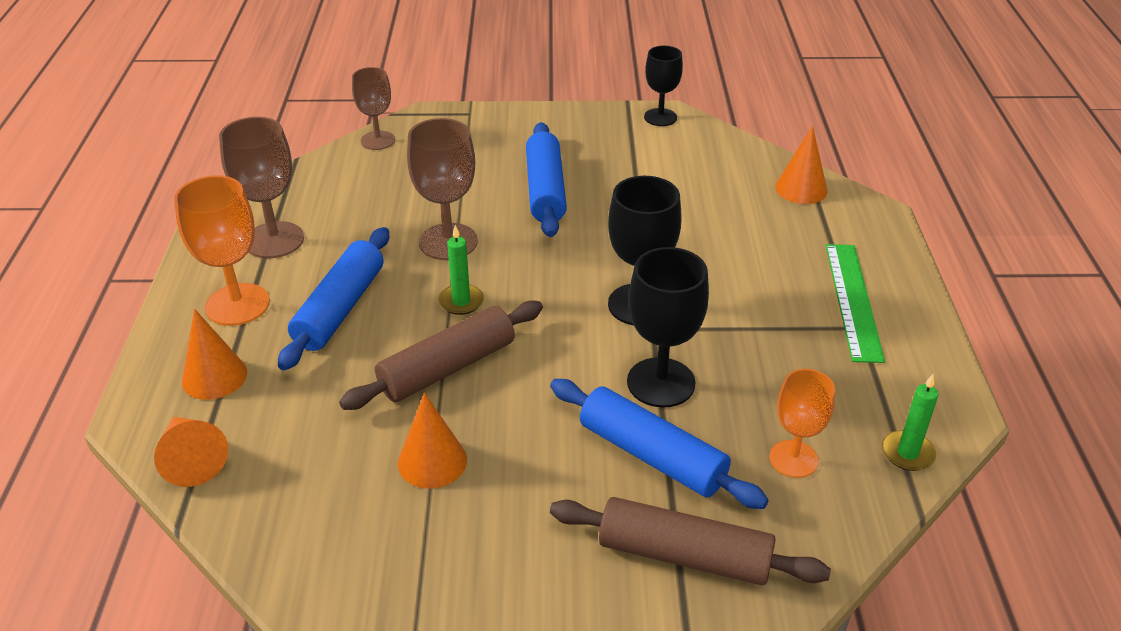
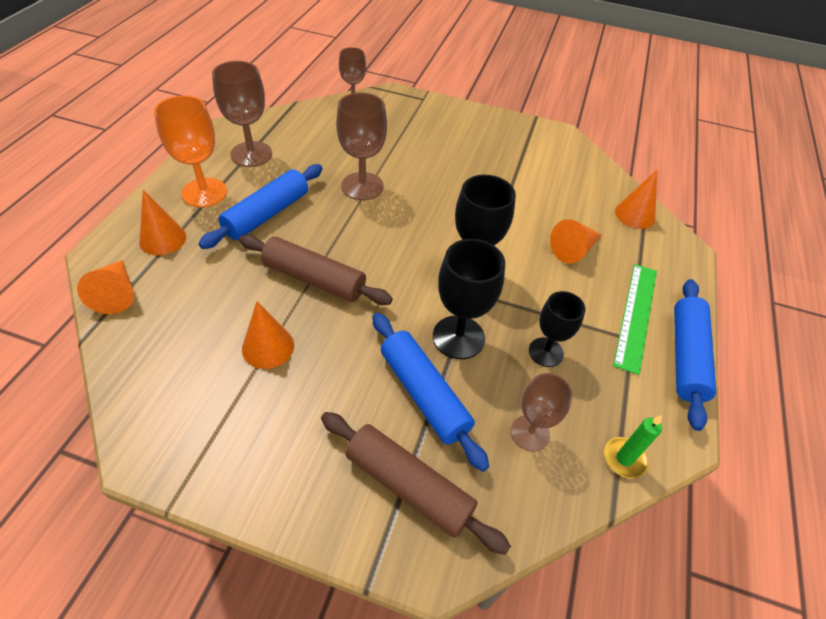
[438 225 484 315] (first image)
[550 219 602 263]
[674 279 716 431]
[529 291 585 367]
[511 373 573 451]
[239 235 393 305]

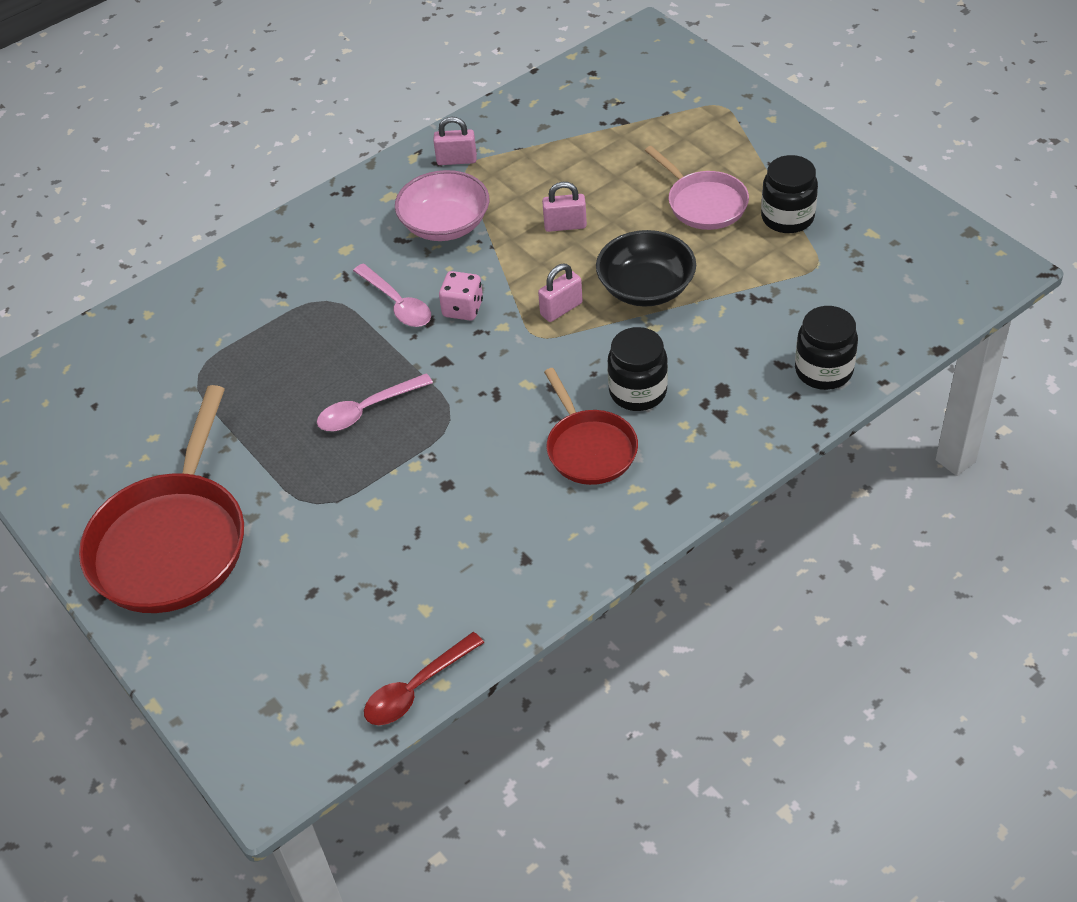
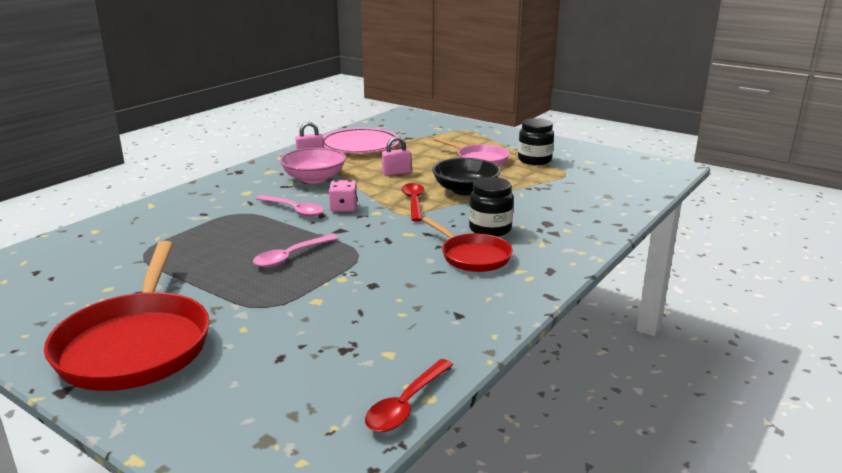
[795 306 858 390] (first image)
[323 128 400 154]
[401 183 424 222]

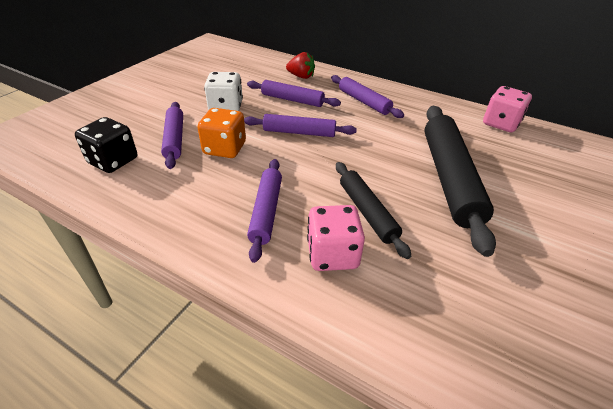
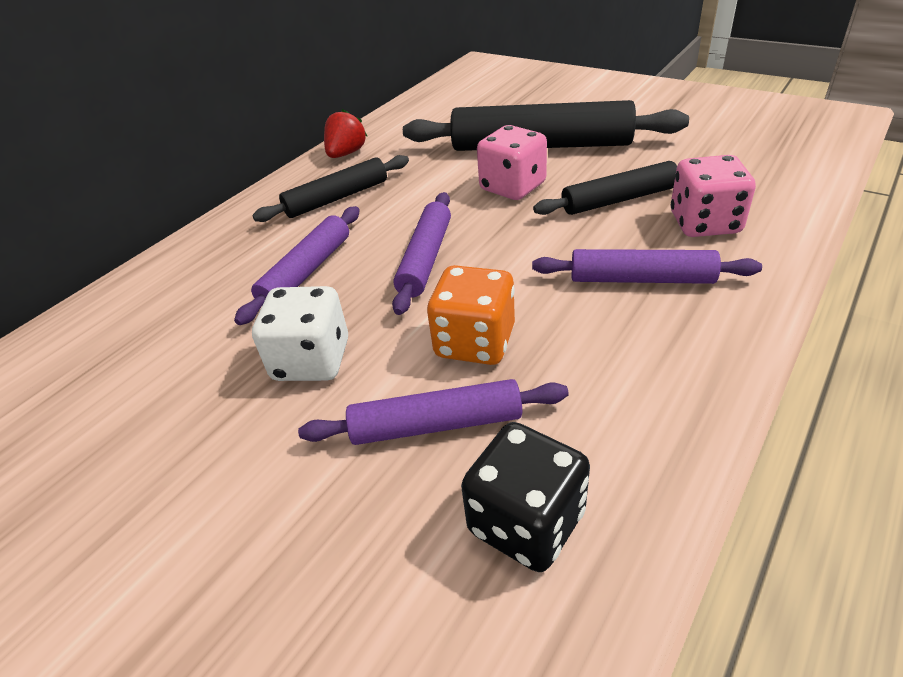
[324 109 367 158]
[477 125 547 200]
[252 155 409 222]

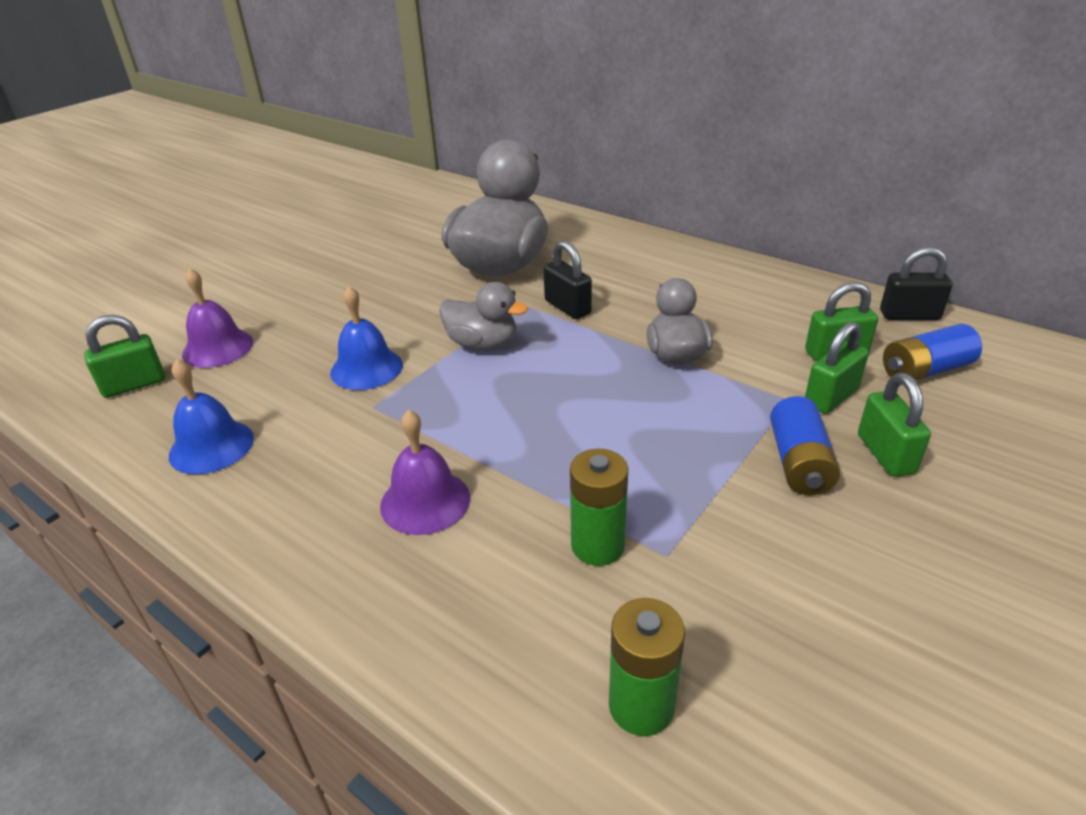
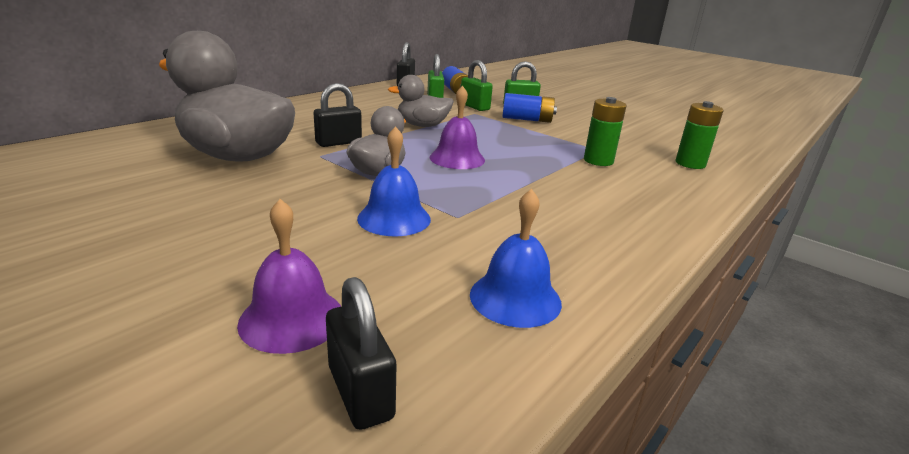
[430 86 485 169]
[326 277 396 430]

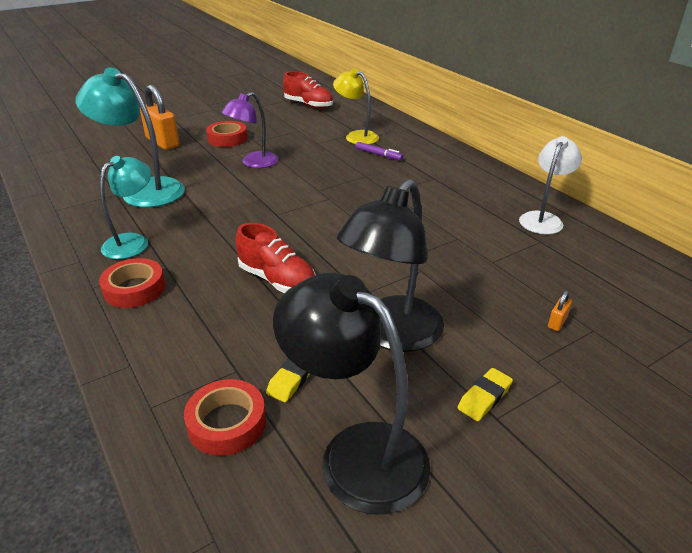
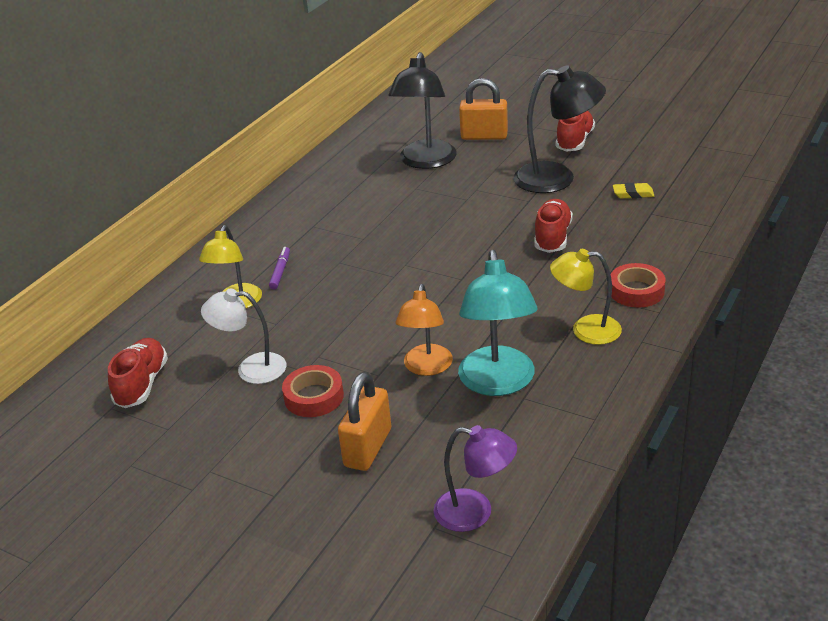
[184 379 266 456] (first image)
[395 284 453 376]
[434 425 517 532]
[388 52 457 169]
[201 289 286 384]
[556 111 595 152]
[550 249 622 345]
[459 78 508 140]

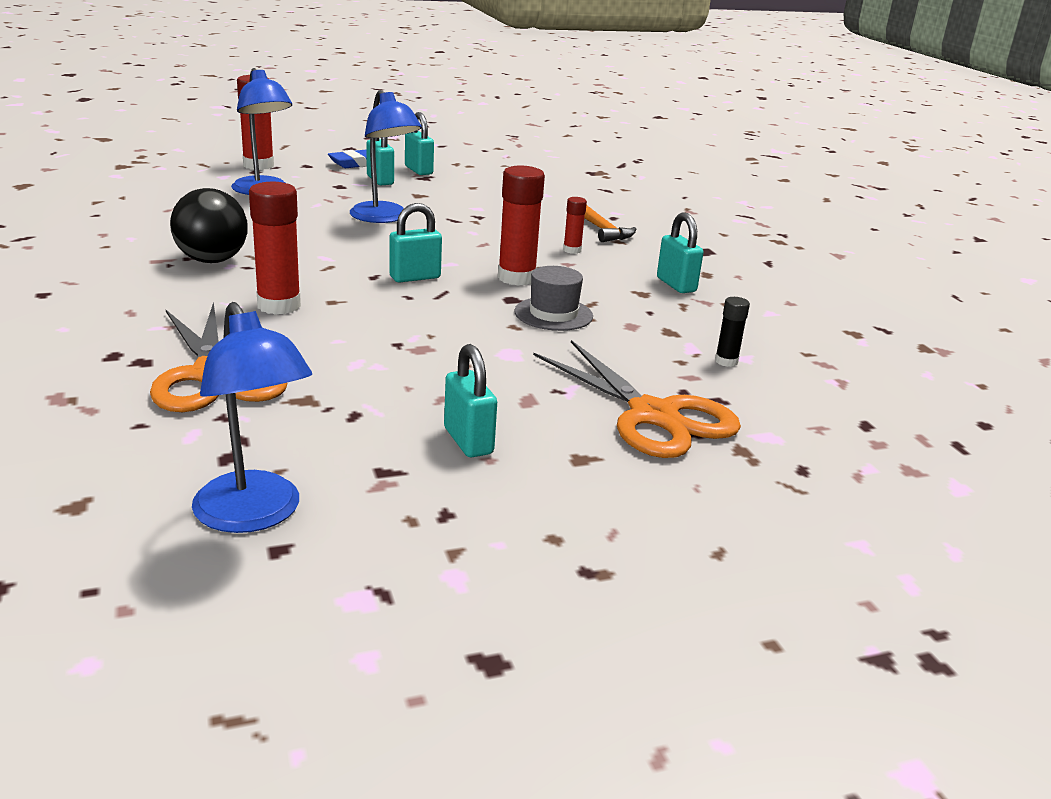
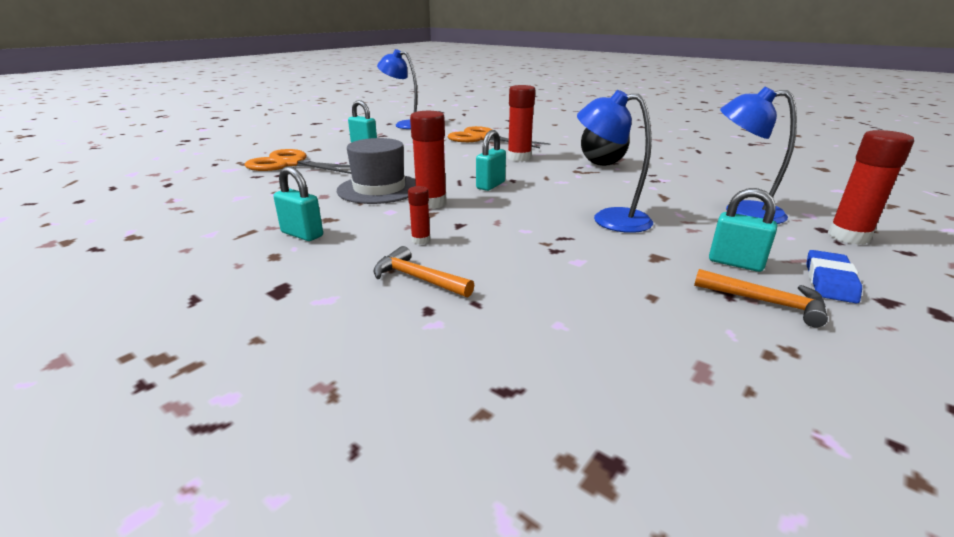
[715 297 750 367] (first image)
[694 269 828 327]
[337 138 416 204]

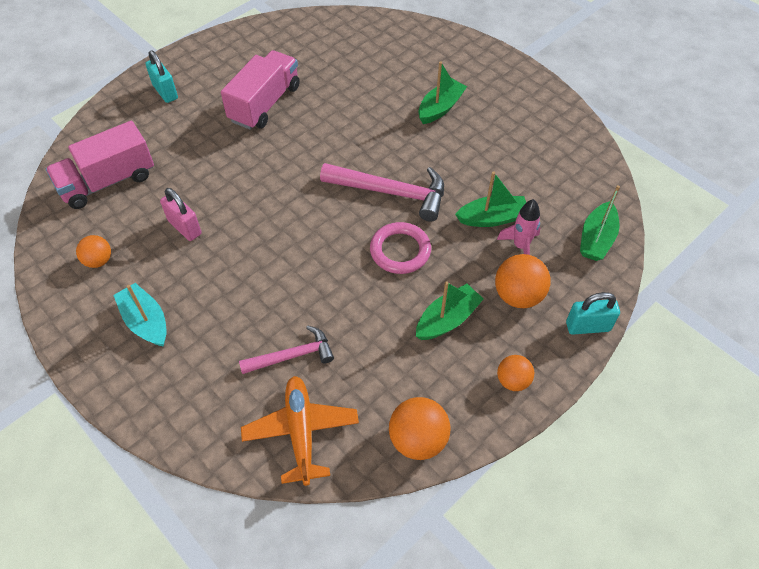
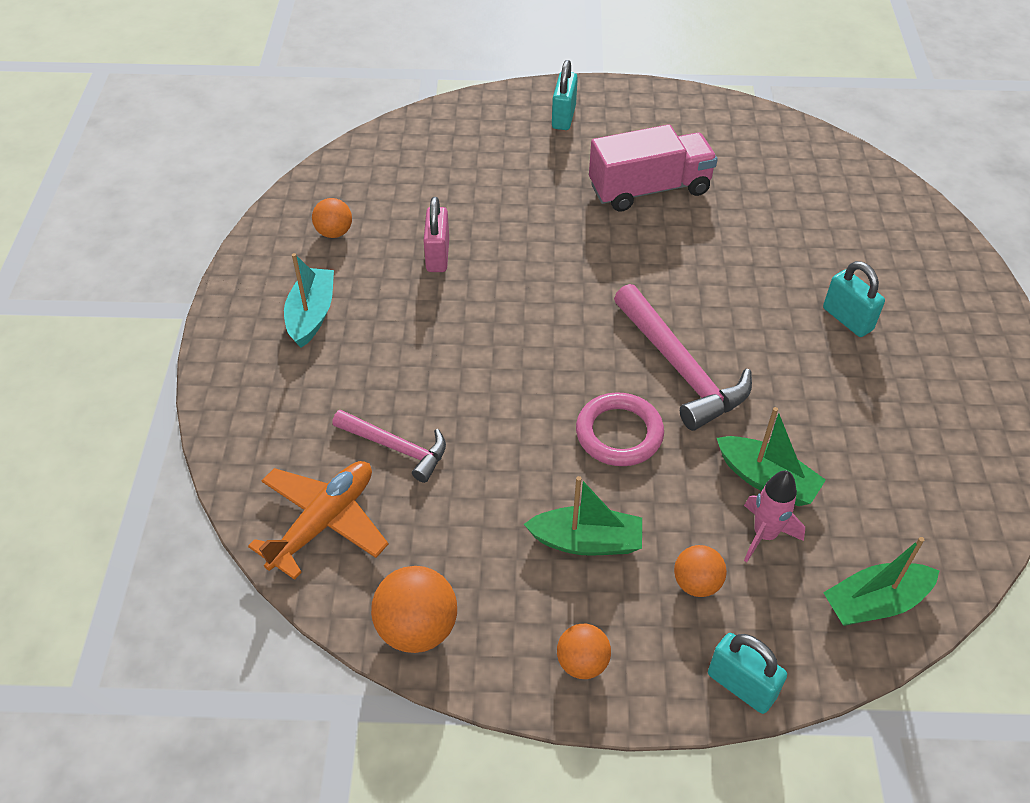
[46 121 154 209] (first image)
[823 261 885 337]
[674 545 727 597]

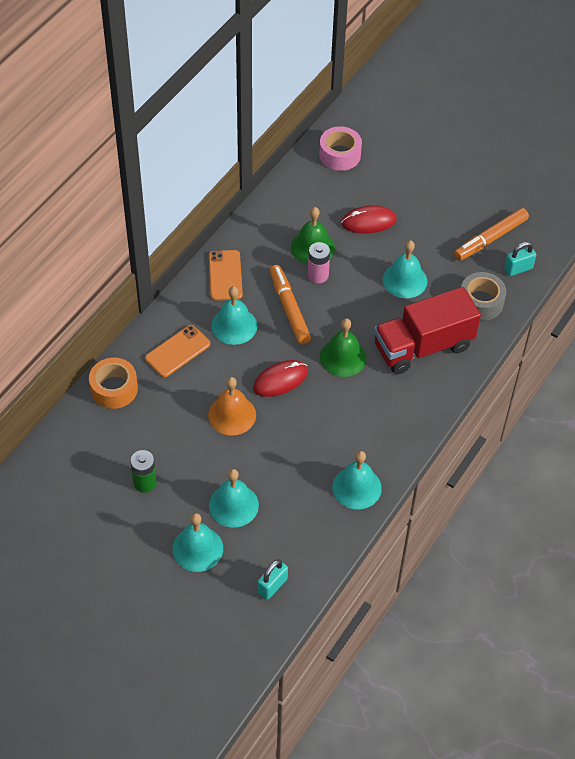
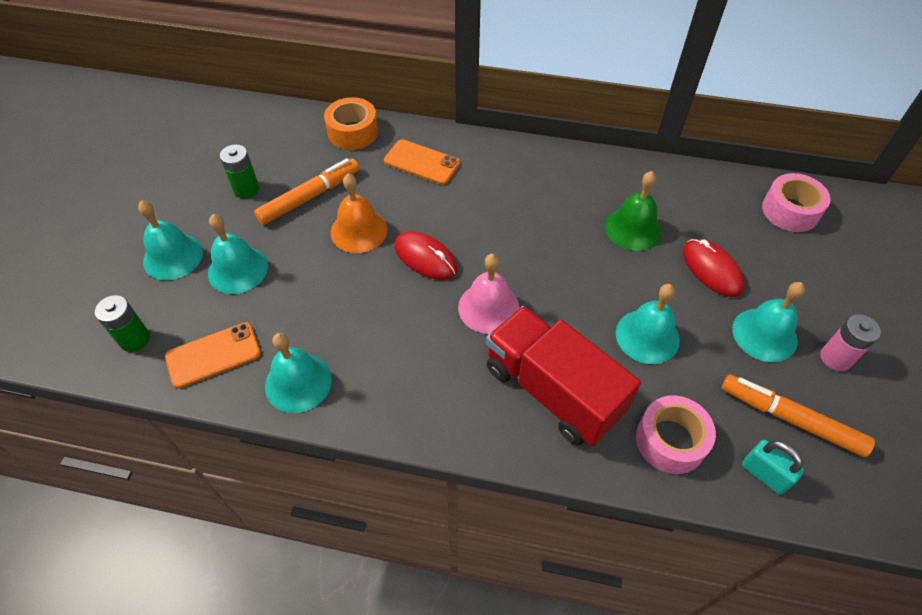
[165 322 261 388]
[732 282 805 362]
[254 158 360 225]
[820 314 881 371]
[94 295 150 352]
[458 254 520 334]
[636 395 716 474]

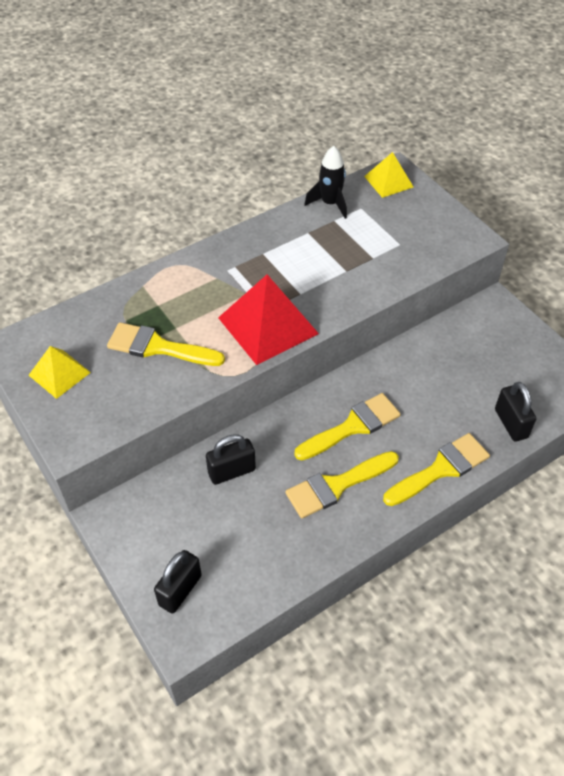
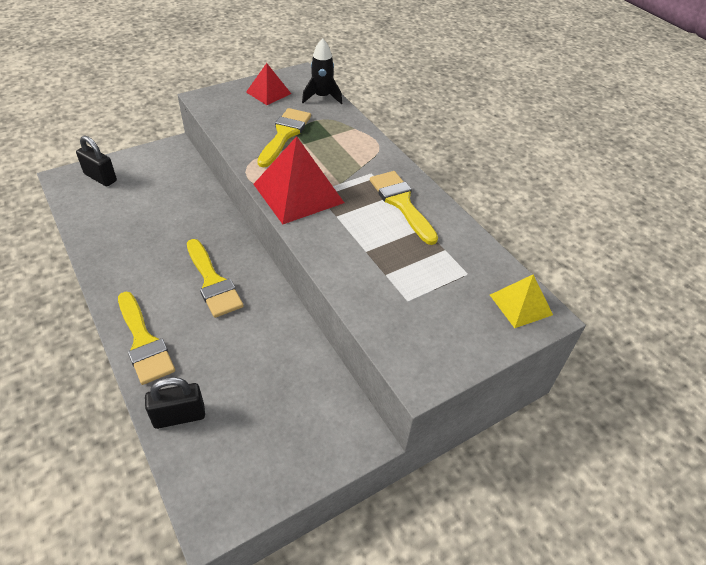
[206 434 256 485] (first image)
[370 171 438 245]
[302 38 342 104]
[246 63 291 105]

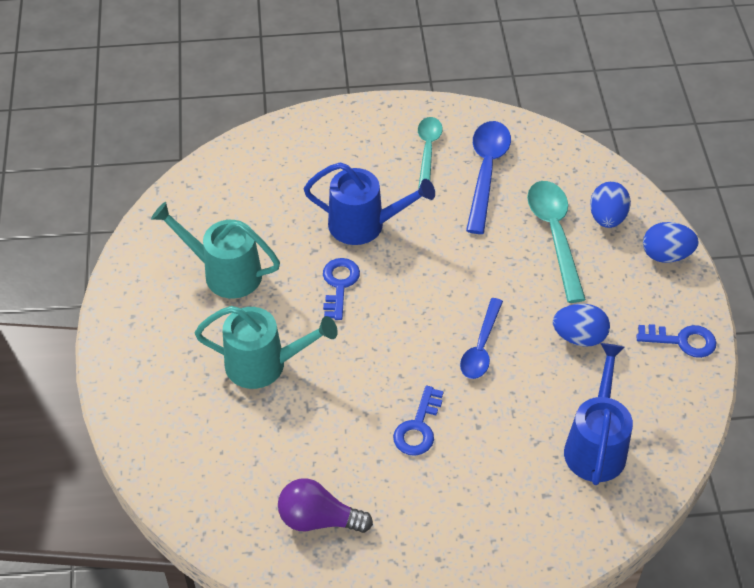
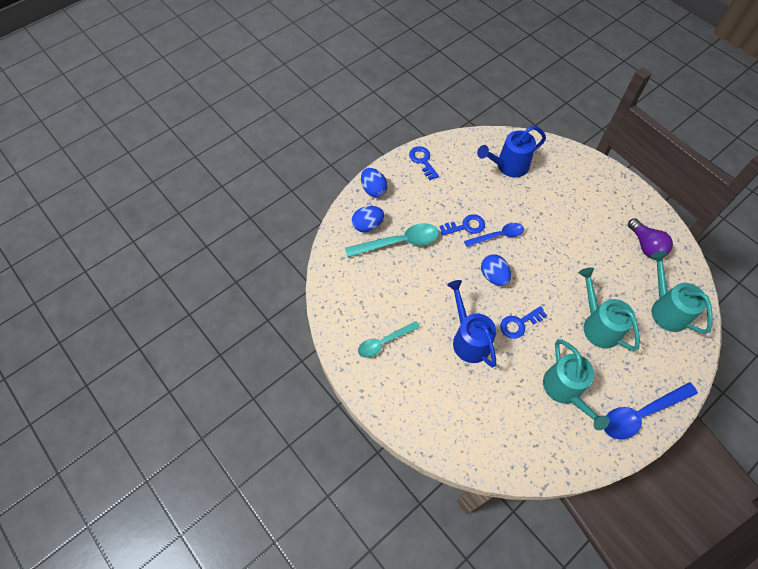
[650 251 713 334]
[440 214 485 236]
[604 382 698 440]
[481 254 511 286]
[345 223 439 258]

